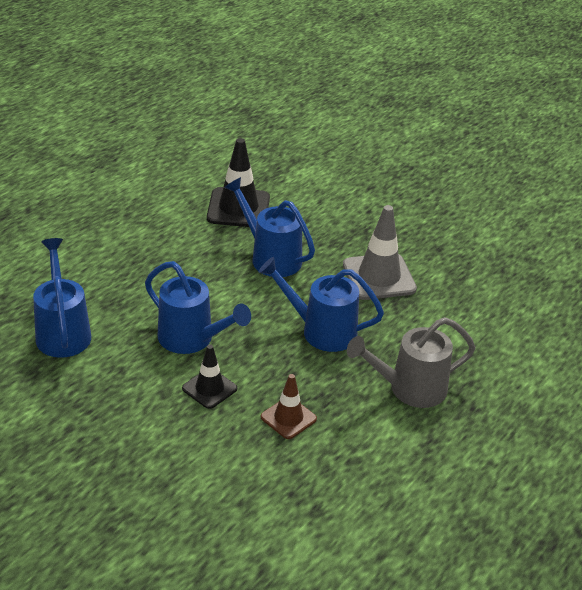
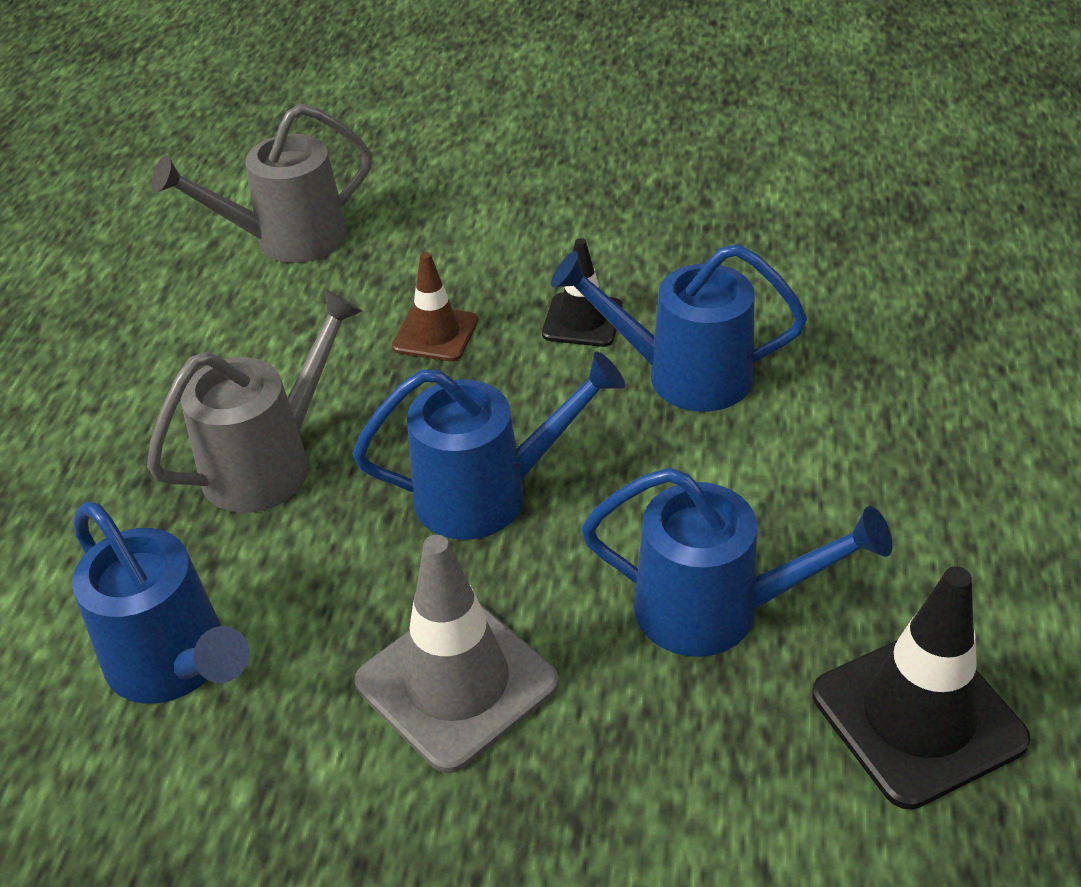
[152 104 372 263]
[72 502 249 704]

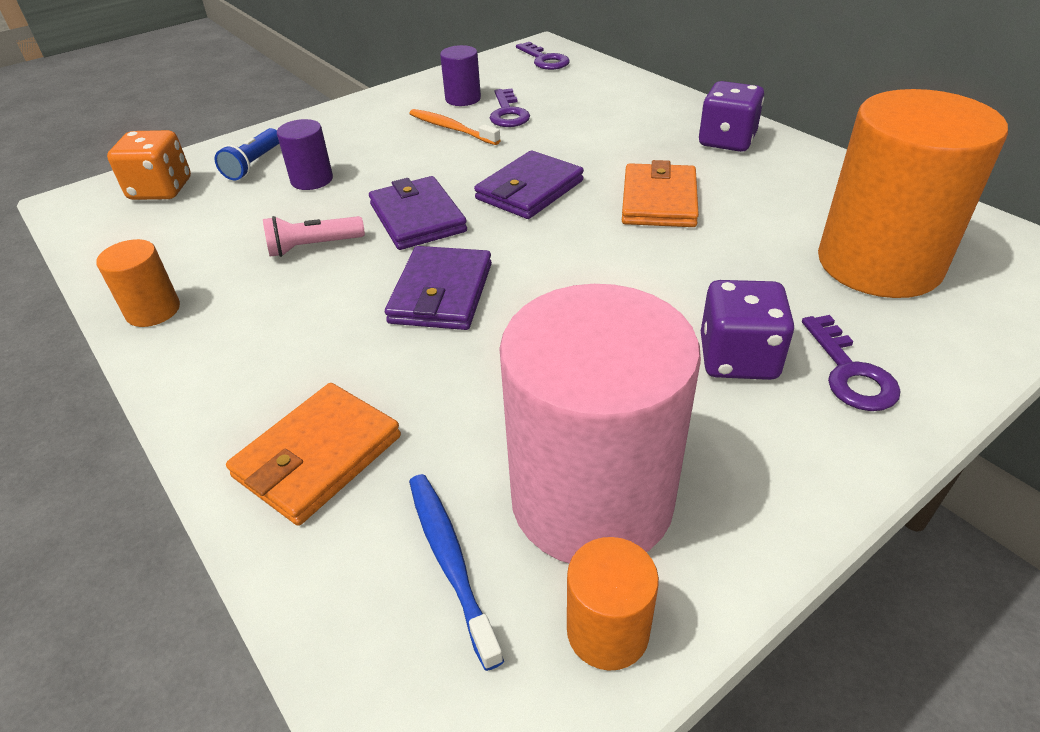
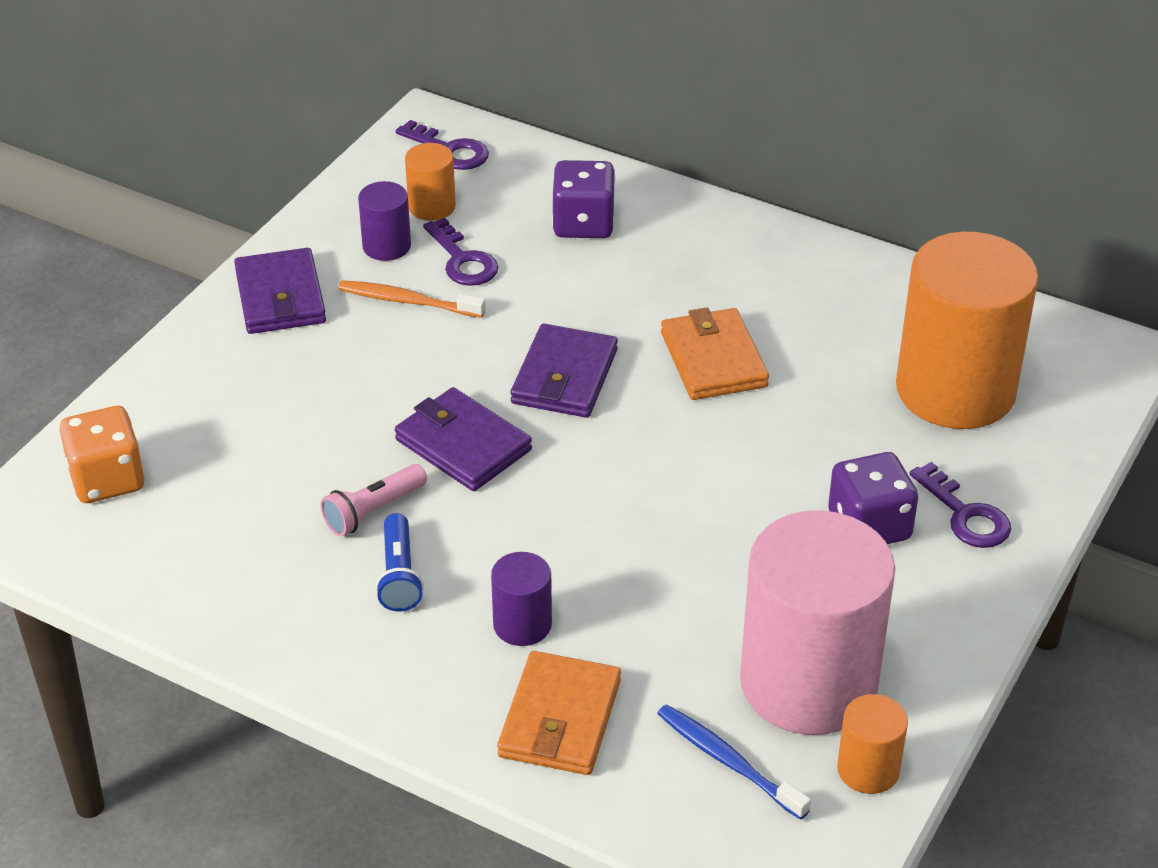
[405 143 456 221]
[375 513 424 611]
[491 552 552 646]
[234 248 326 334]
[552 160 615 238]

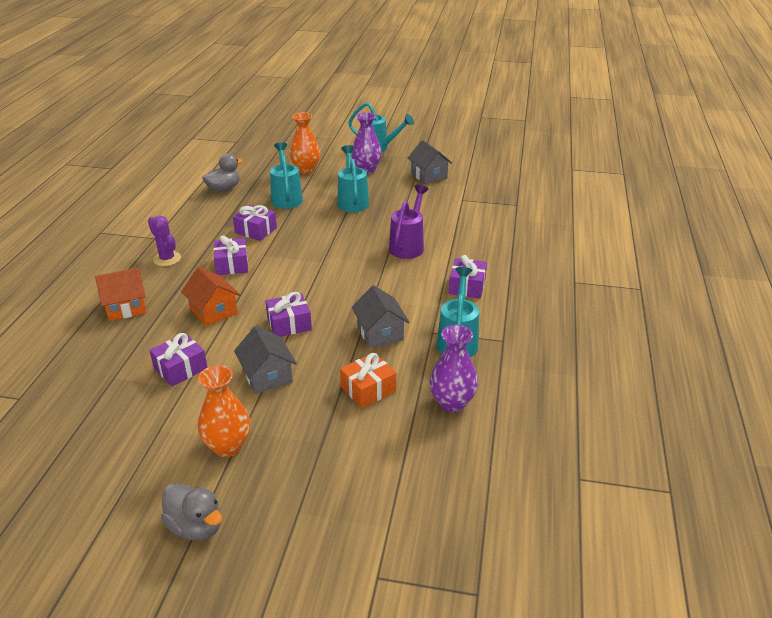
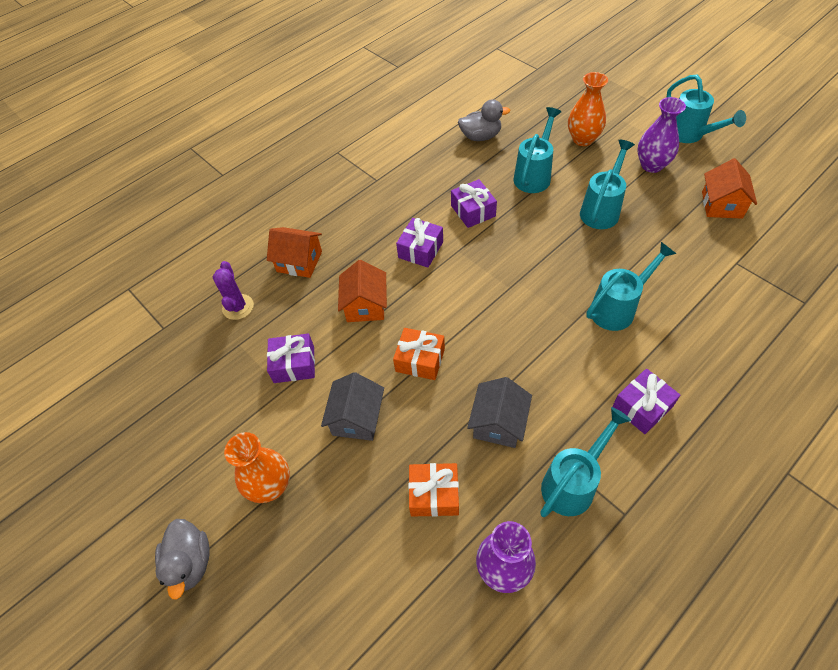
[213 261 254 320]
[393 328 445 380]
[586 242 676 331]
[702 158 757 219]

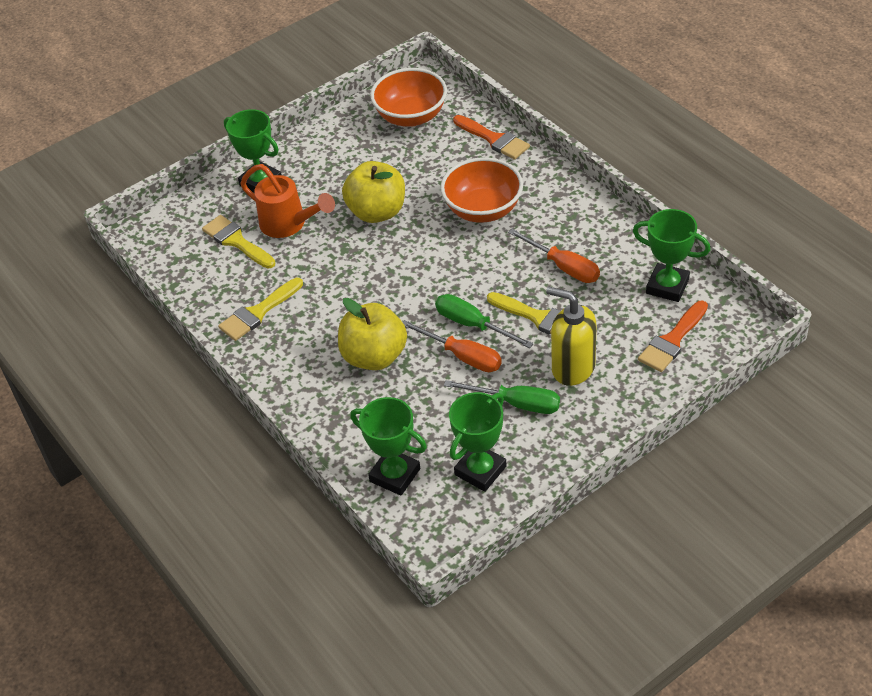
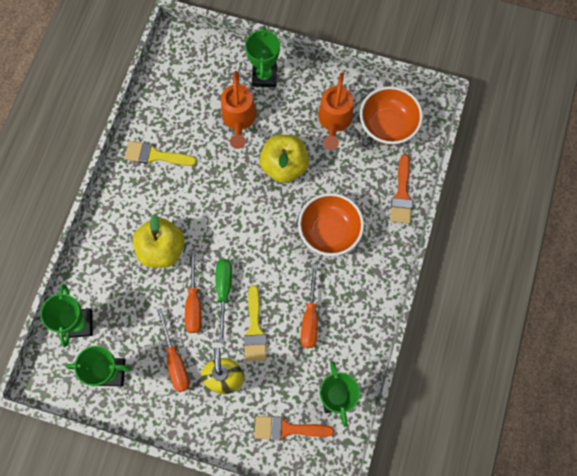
[202 215 275 268] (first image)
[318 73 354 150]
[157 308 189 392]

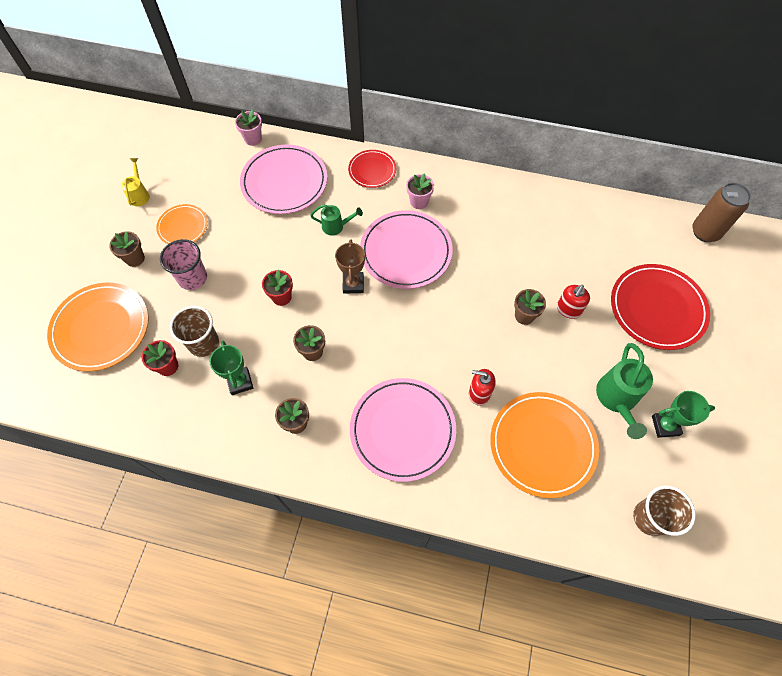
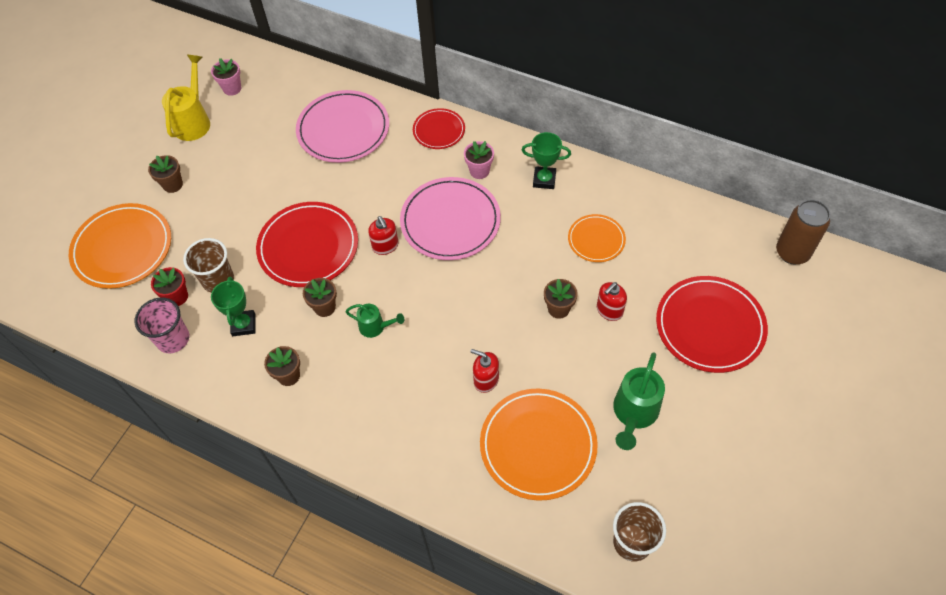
[350 378 456 482] (first image)
[568 214 626 262]
[135 298 189 353]
[211 58 241 96]
[345 304 404 338]
[522 132 571 189]
[256 202 358 287]
[368 216 398 255]
[162 55 210 141]

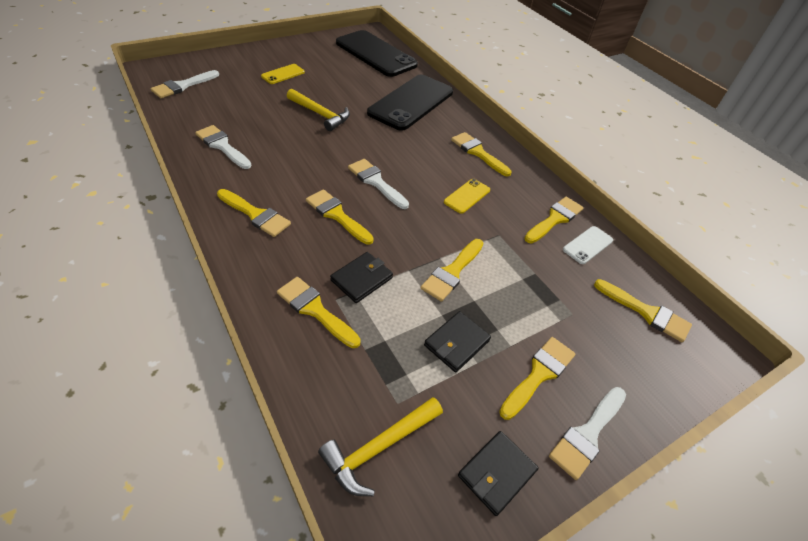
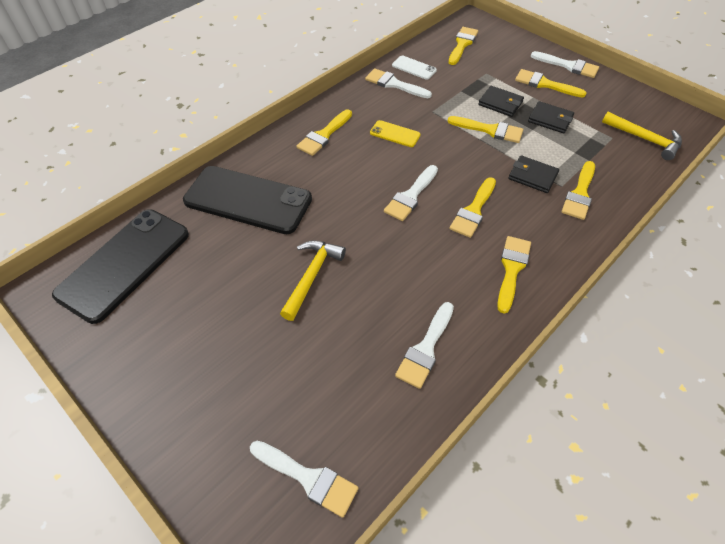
[261 64 305 84] (first image)
[478 86 524 117]
[365 68 432 98]

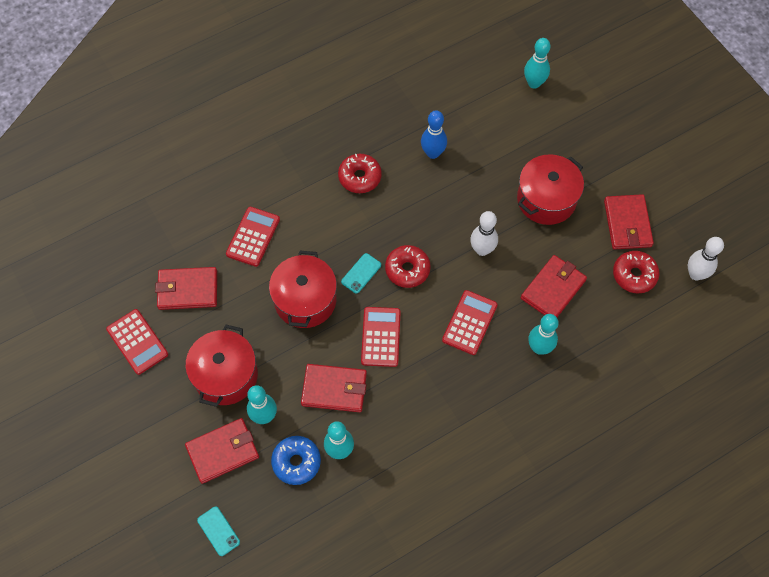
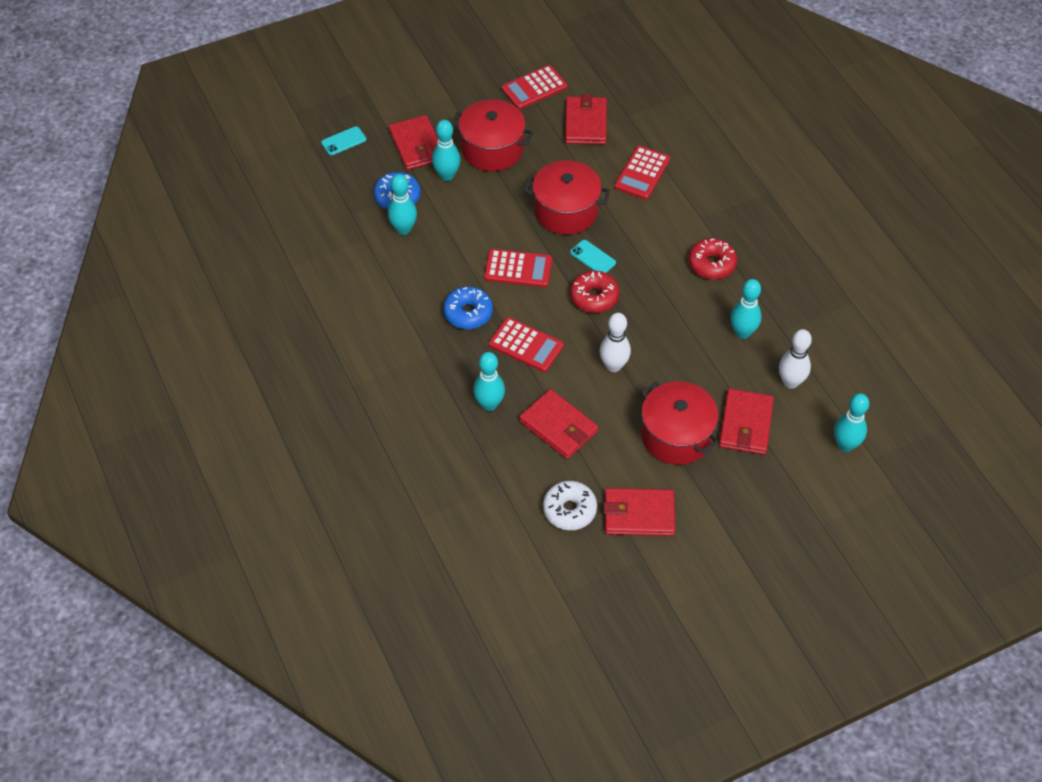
[443 286 493 329]
[719 389 774 455]
[779 329 812 389]
[730 279 761 339]
[543 481 597 530]
[614 146 670 200]

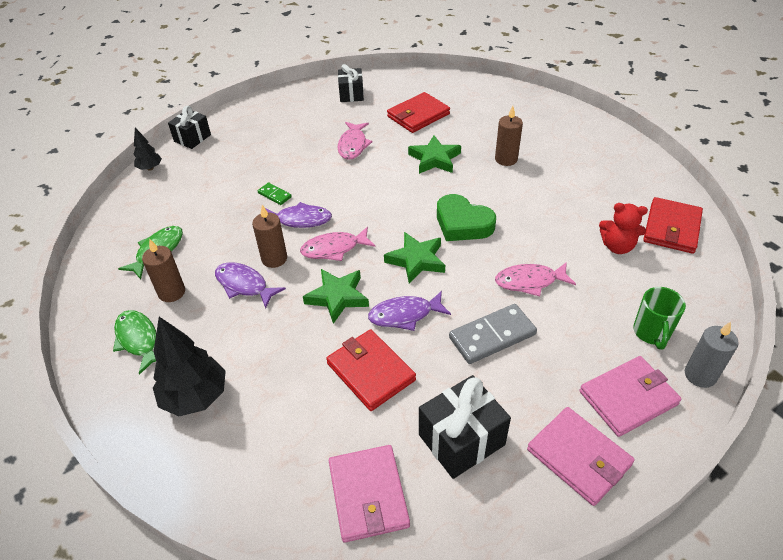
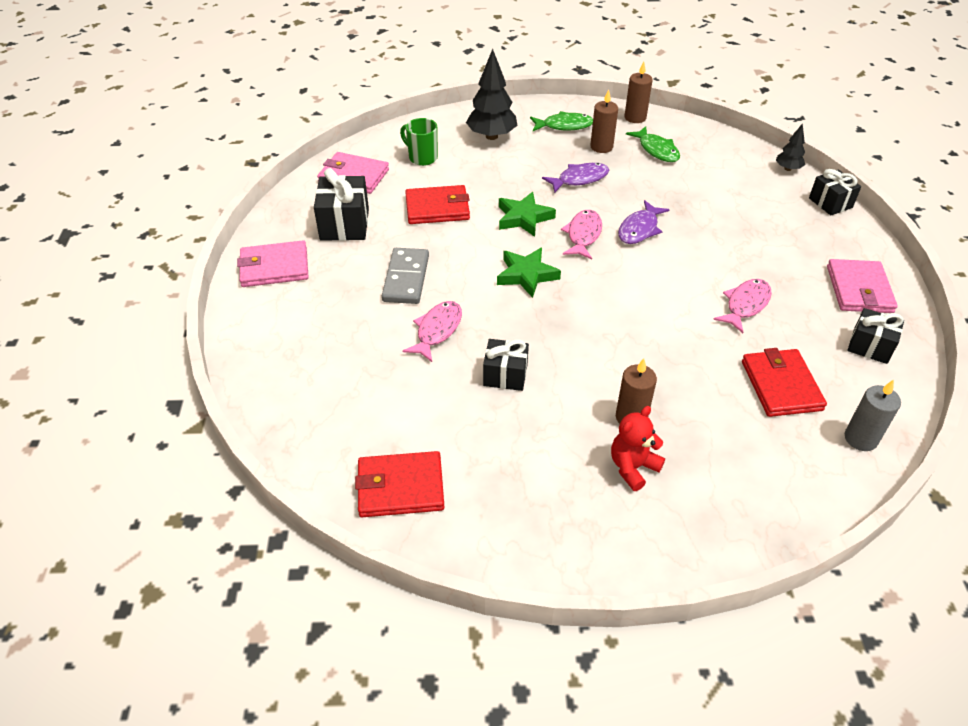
[258 182 292 205] (first image)
[368 291 451 331] (first image)
[408 136 461 174] (first image)
[437 194 496 241] (first image)
[483 339 529 391]
[624 62 653 123]
[827 259 898 313]
[611 406 665 491]
[400 118 438 166]
[845 379 901 451]
[713 279 772 333]
[355 451 444 517]

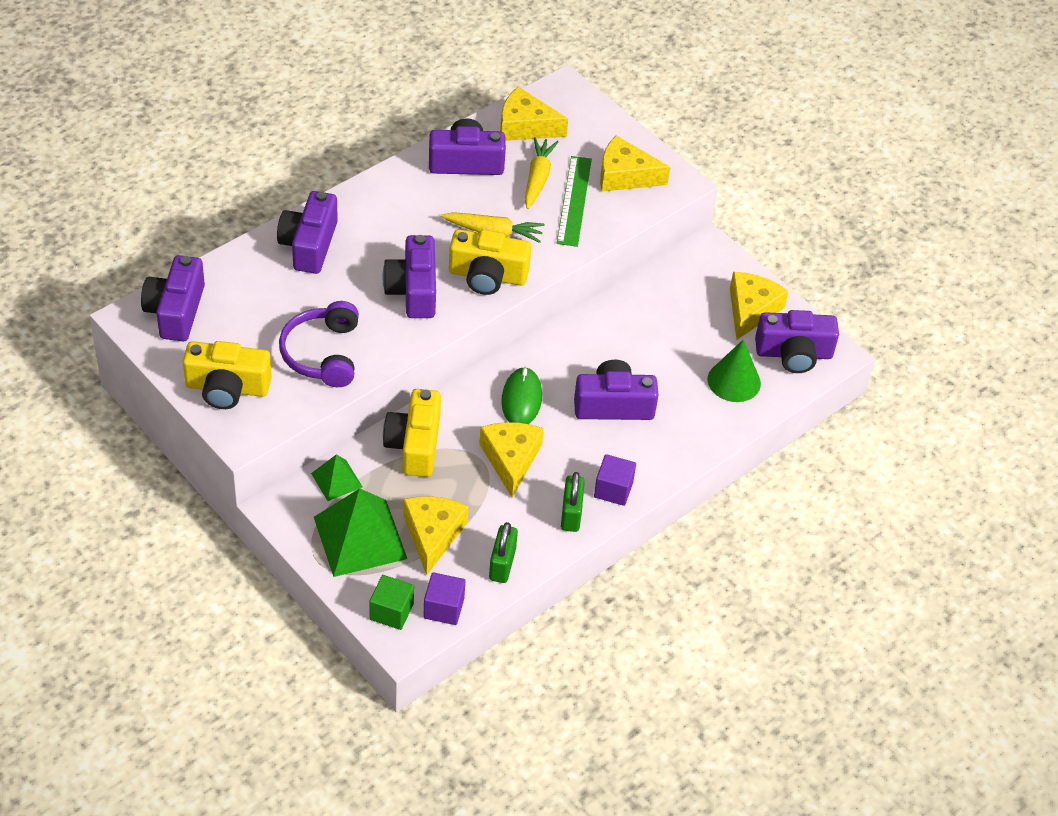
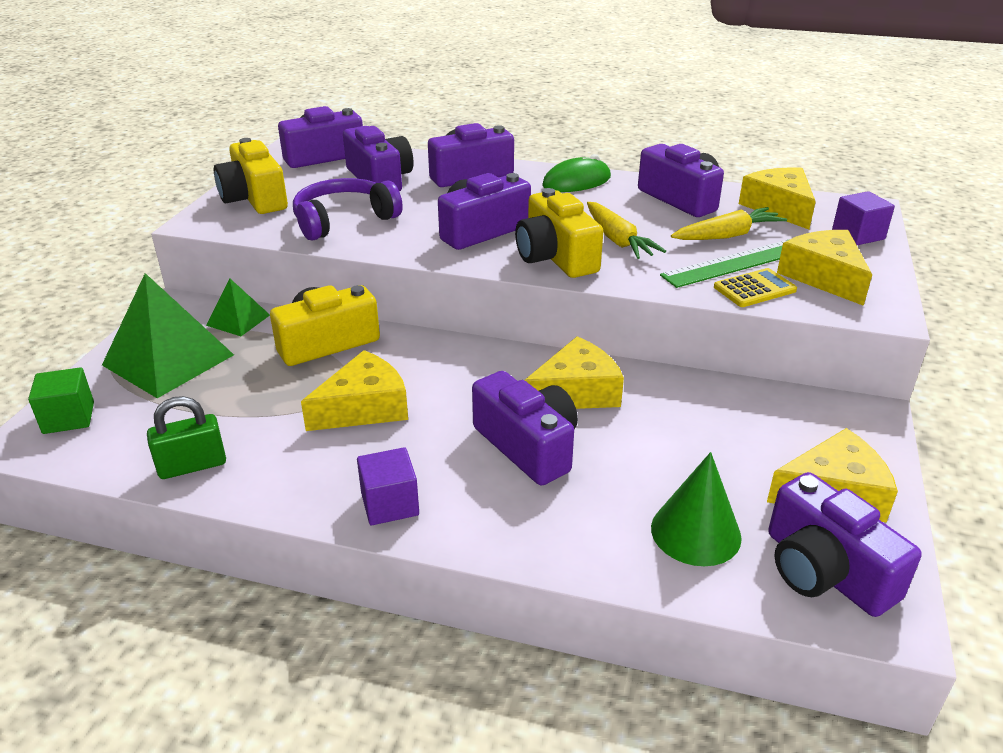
[561 472 585 532] (first image)
[343 126 413 192]
[714 268 797 307]
[525 336 624 409]
[832 191 895 245]
[542 154 611 192]

